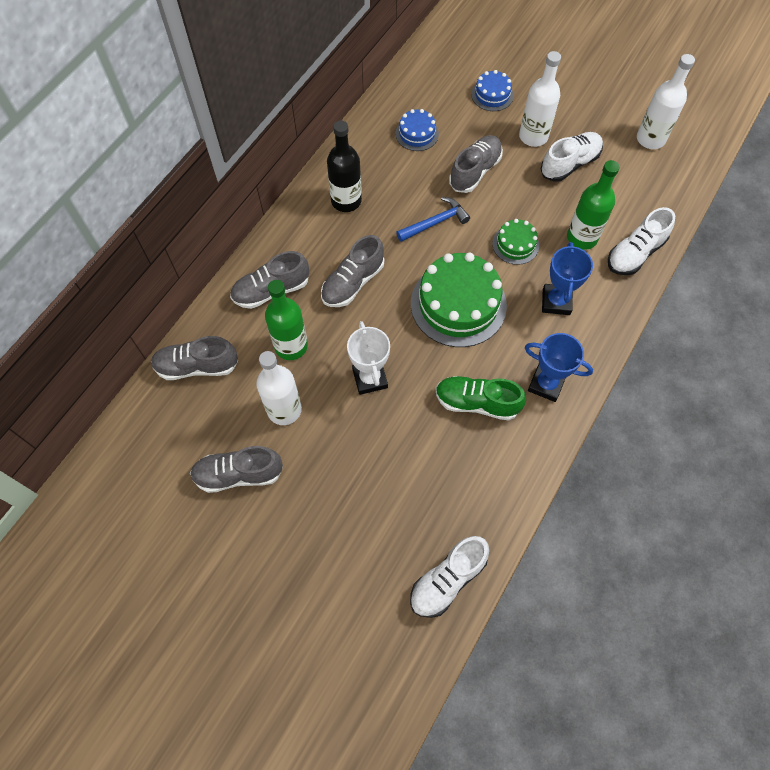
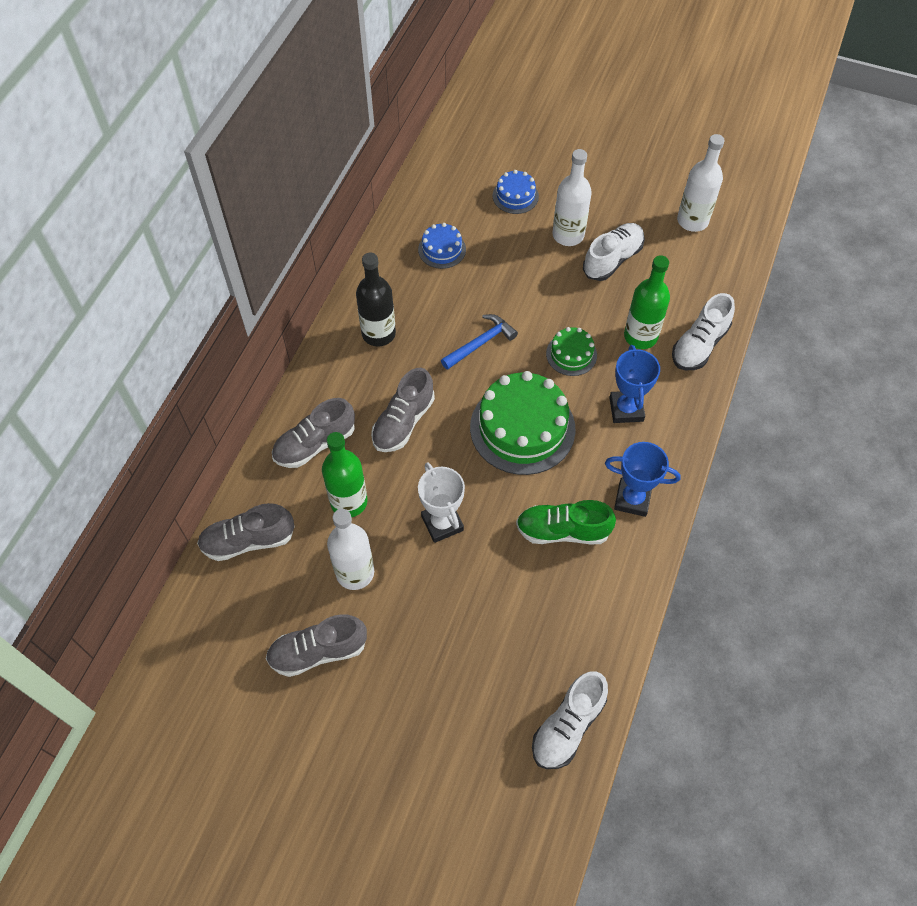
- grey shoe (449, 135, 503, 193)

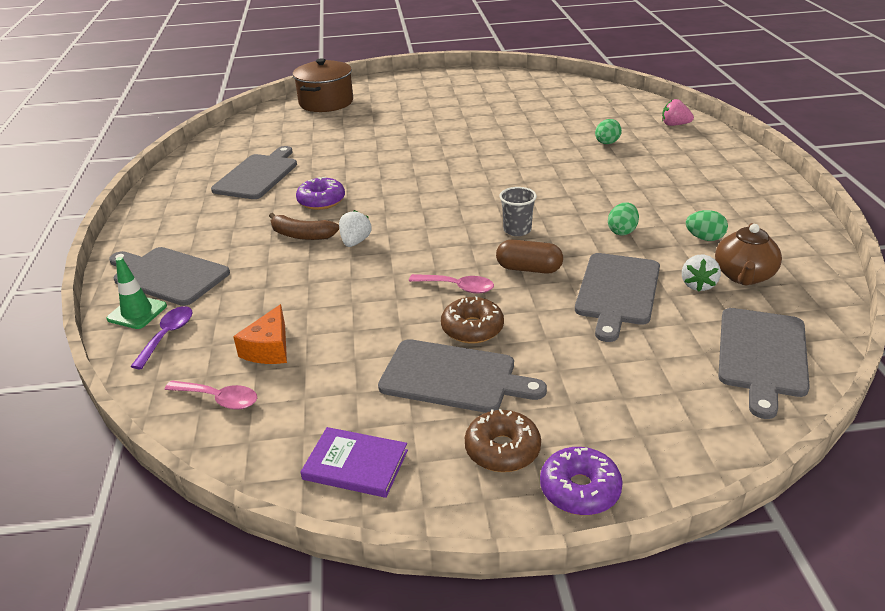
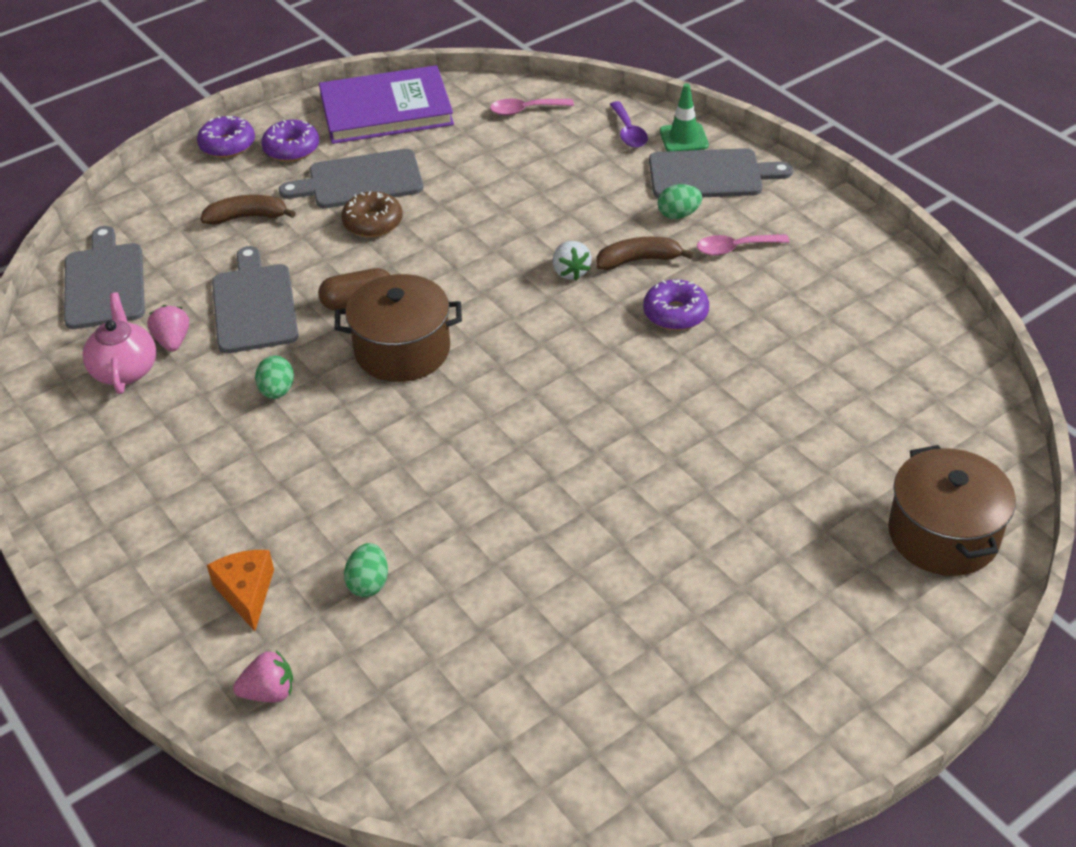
- grey cutting board (211, 146, 297, 199)
~ grey cup (499, 187, 537, 236) to brown pot (335, 274, 462, 382)
~ green egg (686, 210, 728, 241) to (658, 184, 702, 219)
~ brown teapot (715, 223, 782, 286) to pink teapot (82, 293, 156, 394)
~ white strawberry (682, 254, 721, 292) to pink strawberry (147, 305, 189, 352)
~ pink spoon (409, 274, 494, 294) to (697, 234, 790, 256)
~ orange cheese (233, 304, 287, 364) to (207, 550, 274, 631)
~ brown donut (465, 409, 541, 472) to purple donut (261, 120, 319, 162)
~ purple book (301, 427, 408, 498) = (319, 65, 454, 144) x1.88
+ brown banana (200, 195, 296, 225)

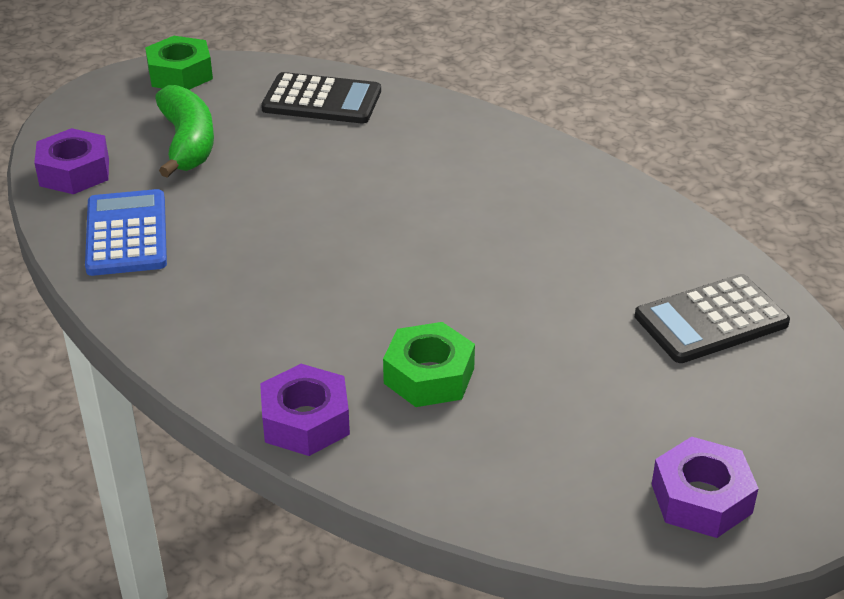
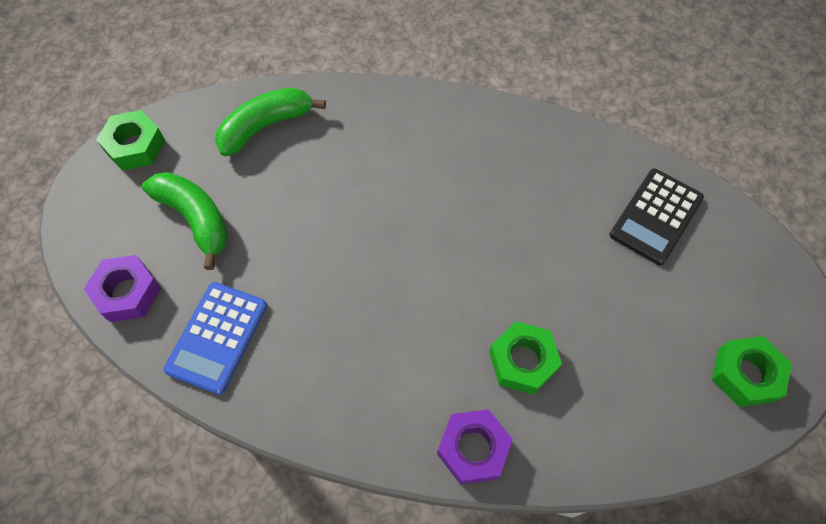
~ black calculator (261, 72, 381, 123) to green banana (215, 88, 326, 156)
~ blue calculator (85, 189, 167, 276) = (164, 282, 267, 395) 120 degrees counterclockwise
~ purple nut (652, 437, 759, 538) to green nut (712, 336, 792, 407)

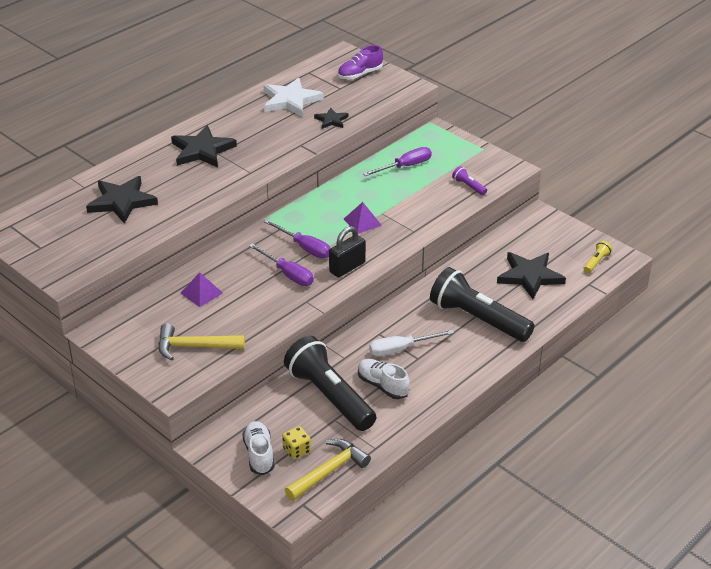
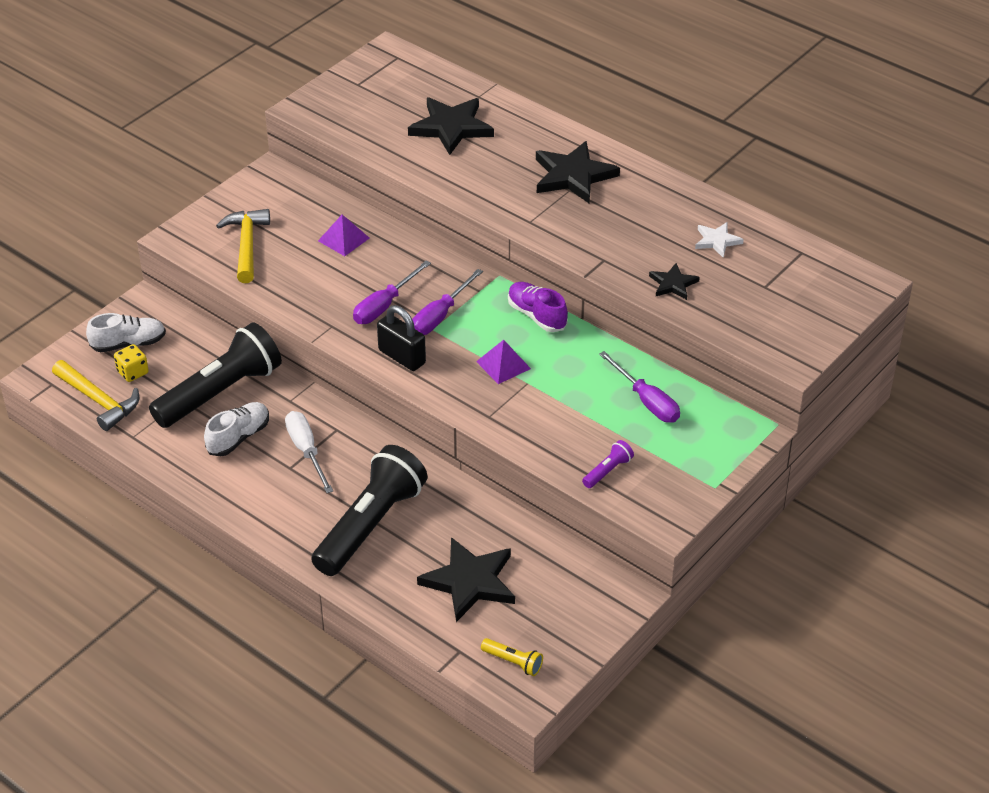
~ purple shoe (338, 45, 383, 80) to (508, 282, 568, 332)
~ white star (263, 77, 324, 117) = (695, 222, 744, 258) x0.54

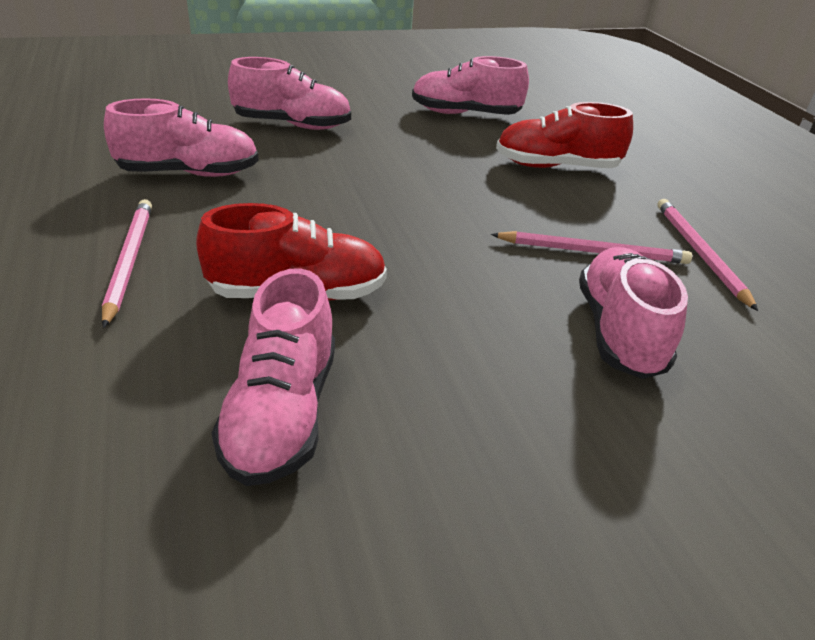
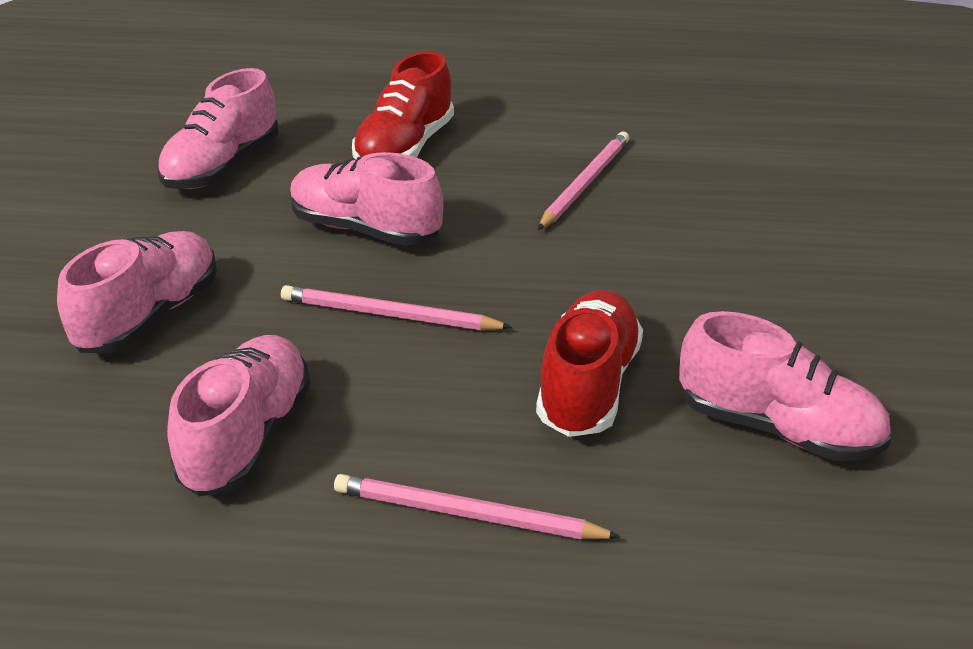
~ pink pencil (658, 199, 758, 311) to (281, 285, 512, 330)
~ pink shoe (579, 247, 688, 379) to (290, 152, 443, 246)

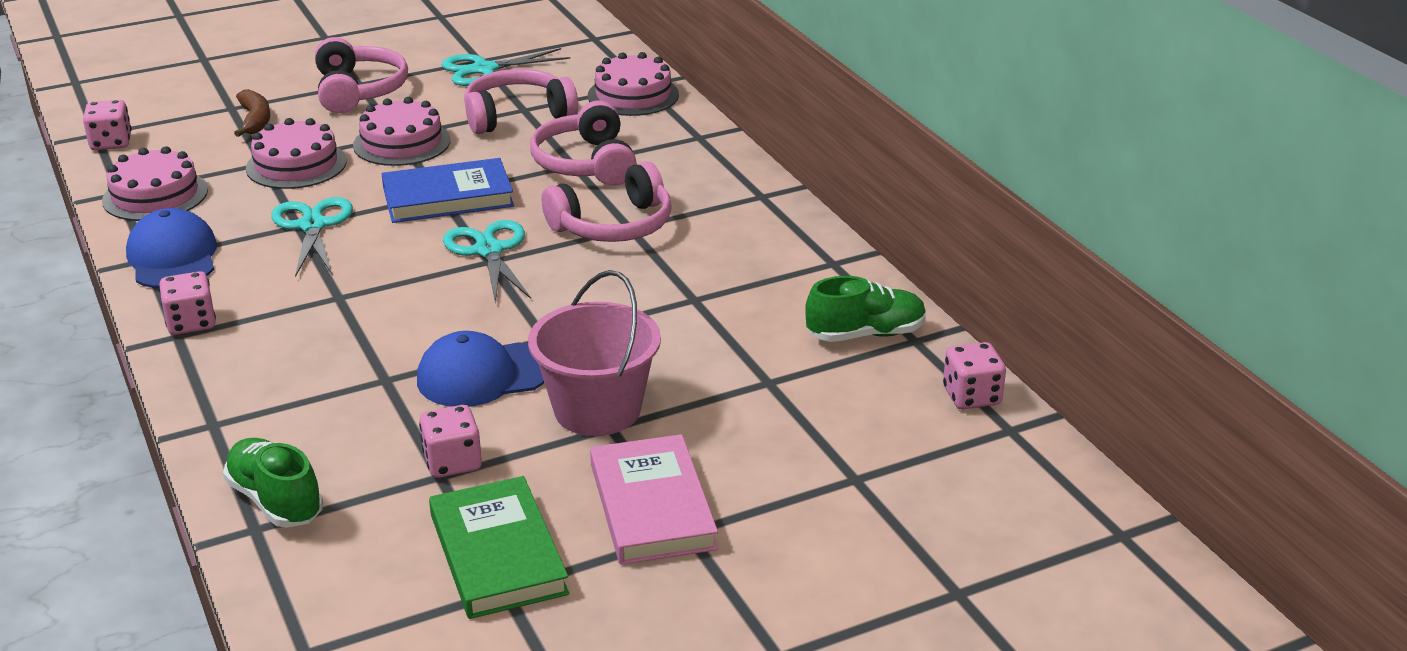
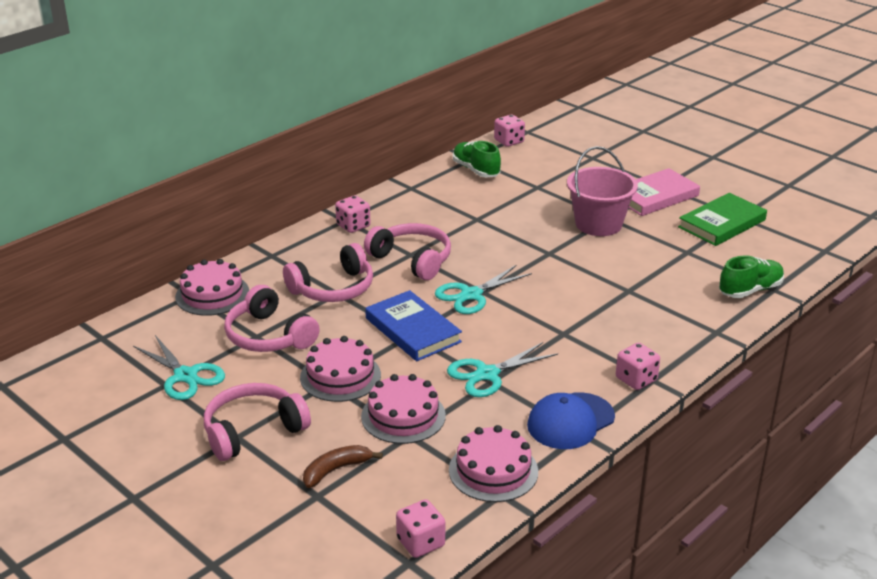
- blue cap (417, 331, 544, 407)
~ pink dice (419, 405, 482, 478) to (335, 195, 371, 233)
~ green shoe (223, 438, 323, 528) = (719, 256, 784, 298) 150 degrees counterclockwise

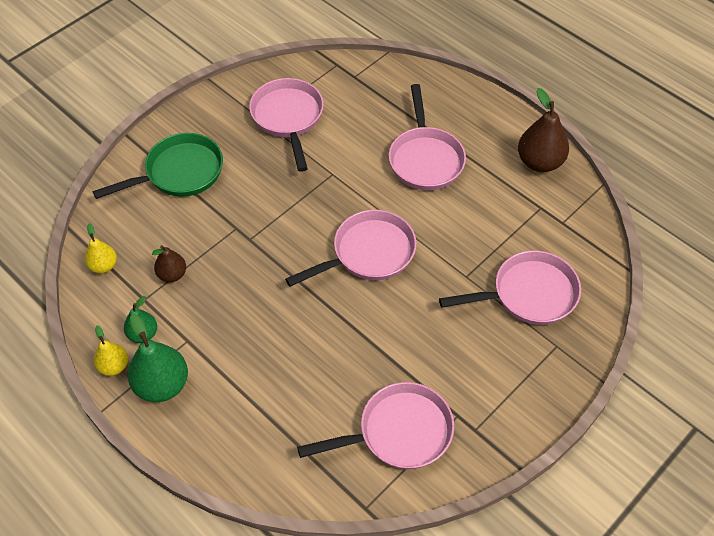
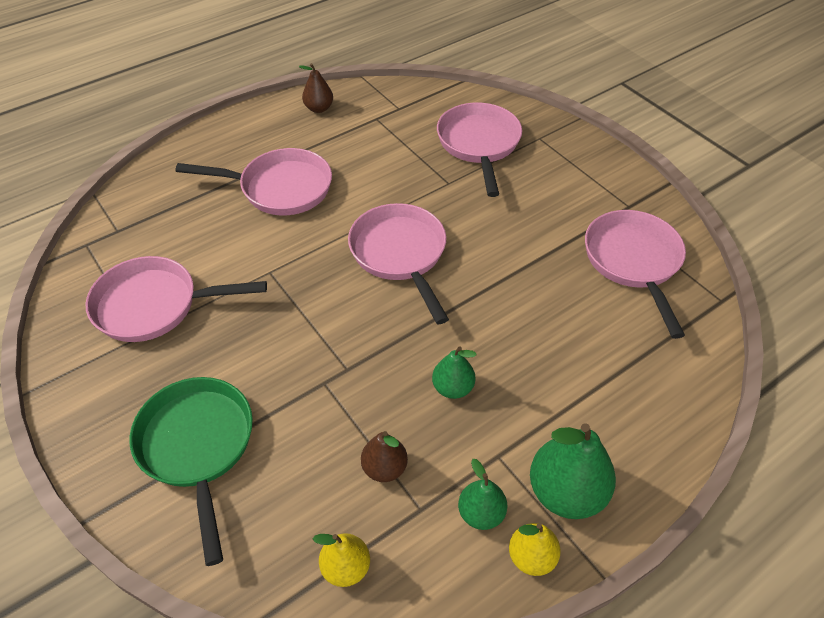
~ brown pear (518, 88, 569, 172) = (299, 63, 333, 113) x0.58
+ green pear (432, 347, 476, 399)

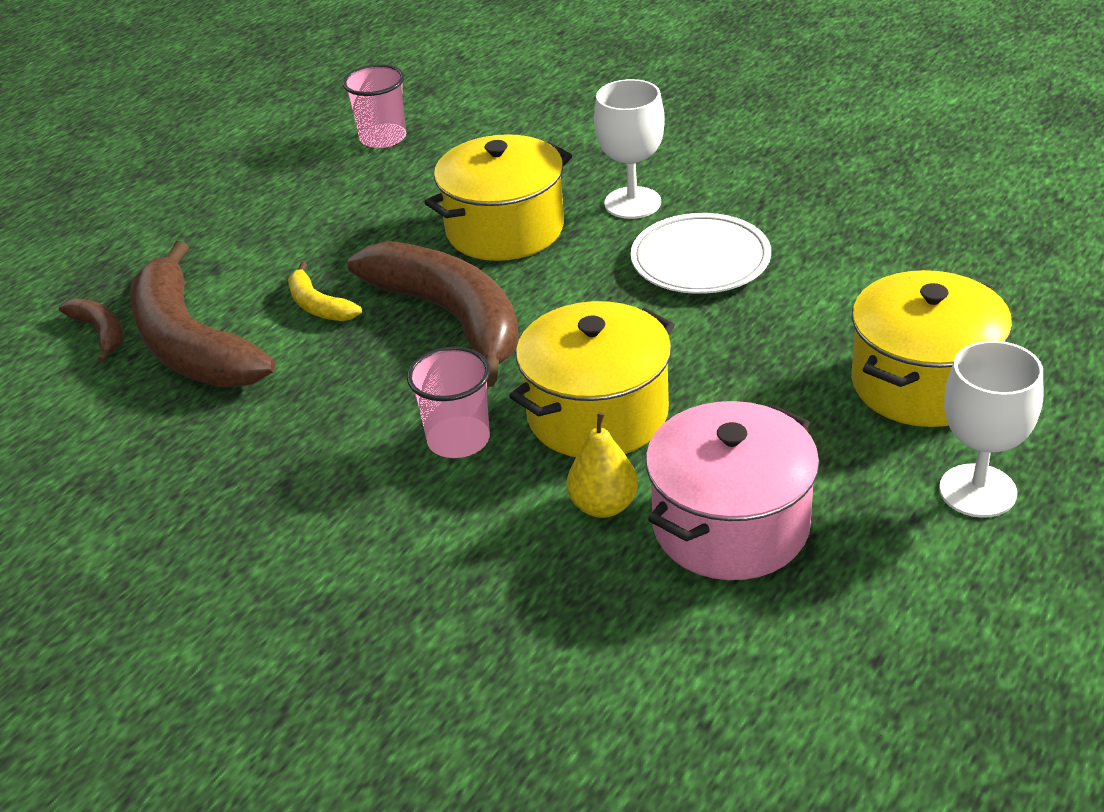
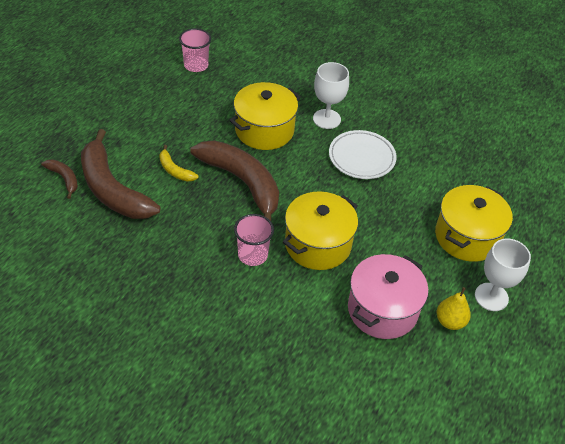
~ yellow pear (567, 412, 638, 518) to (437, 287, 471, 330)

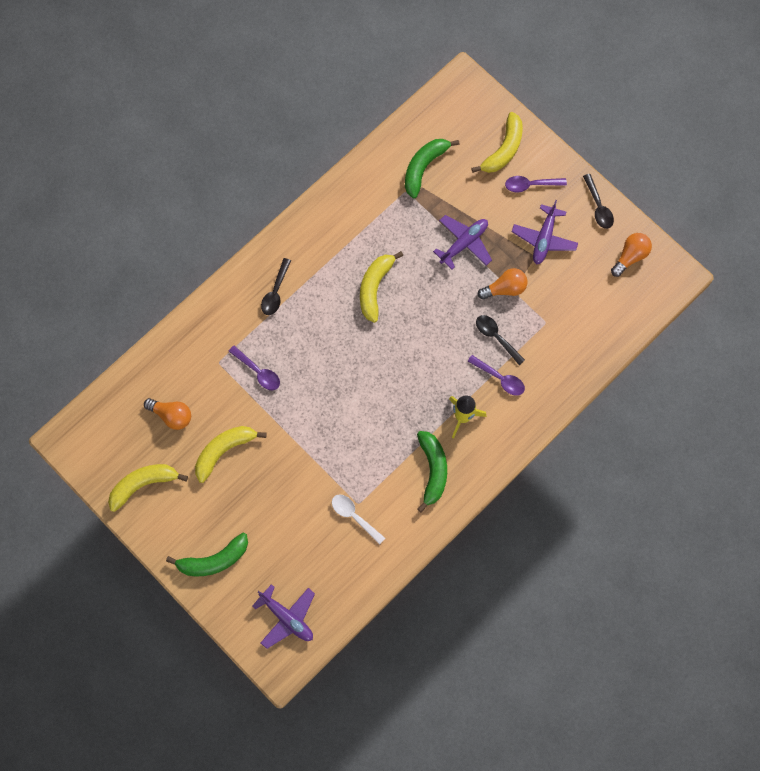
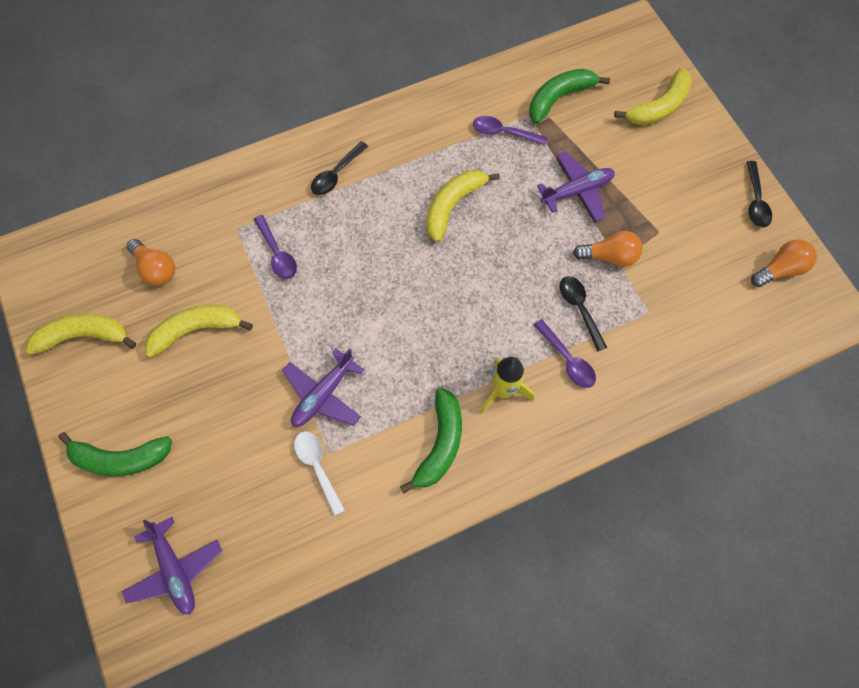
~ purple spoon (505, 176, 567, 192) to (473, 116, 548, 145)
~ purple plane (512, 200, 578, 264) to (282, 348, 364, 427)

